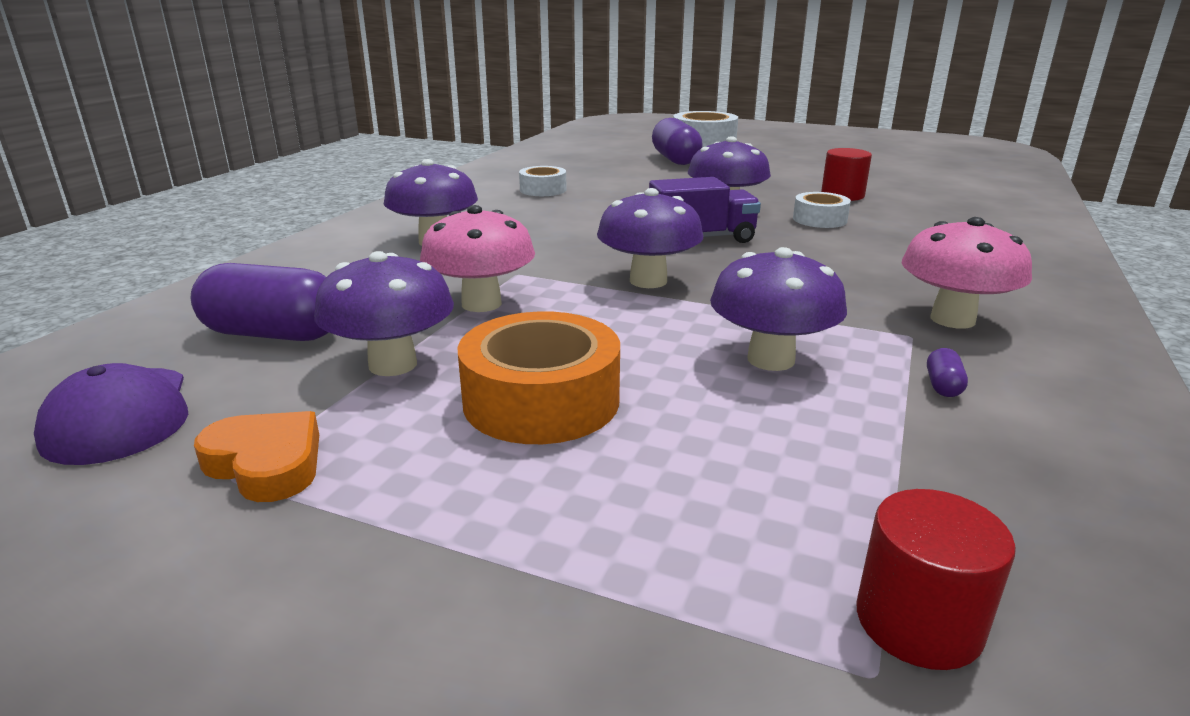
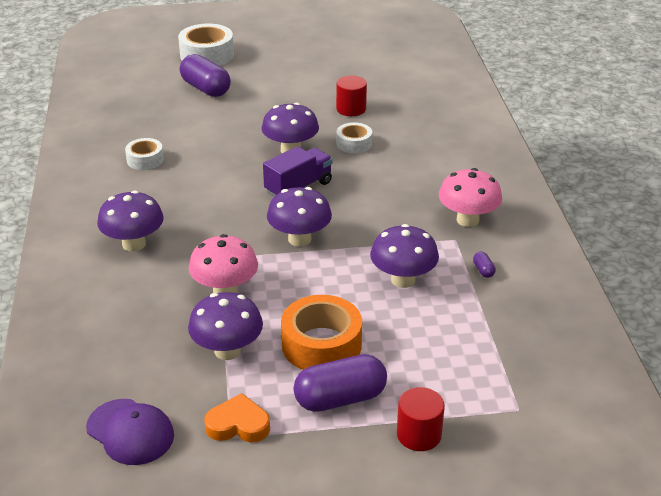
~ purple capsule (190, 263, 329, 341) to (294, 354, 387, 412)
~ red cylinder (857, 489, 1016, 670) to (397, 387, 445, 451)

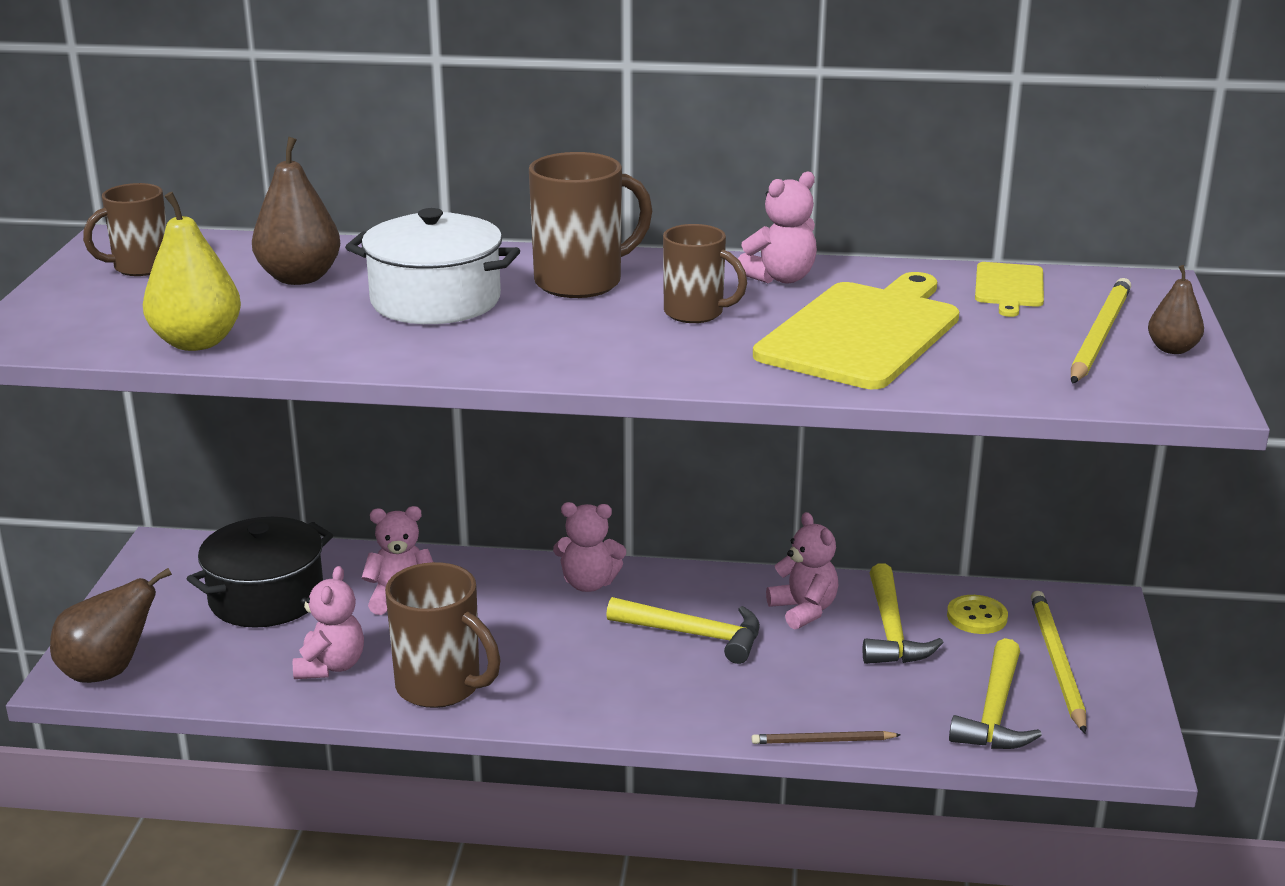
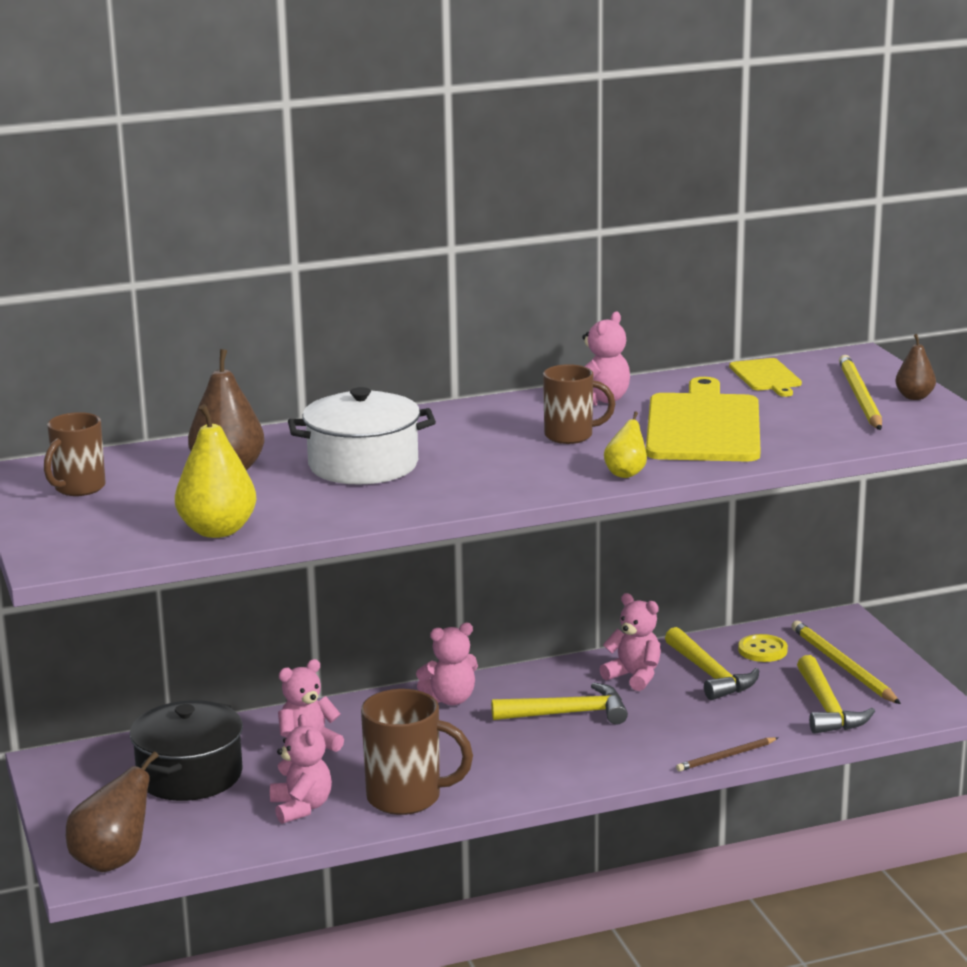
- brown mug (529, 152, 653, 298)
+ yellow pear (604, 412, 647, 478)

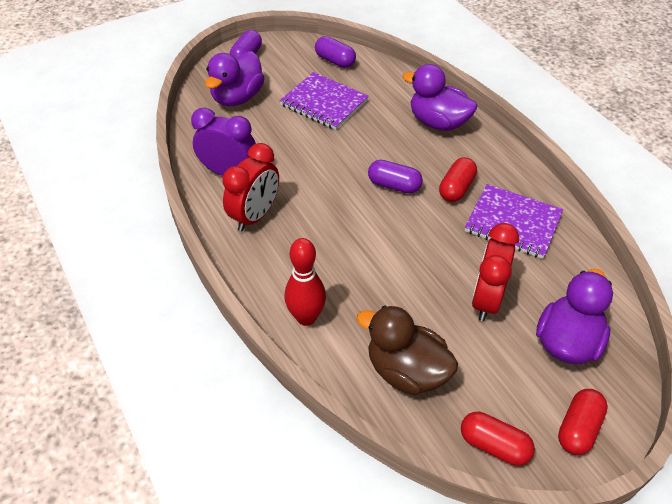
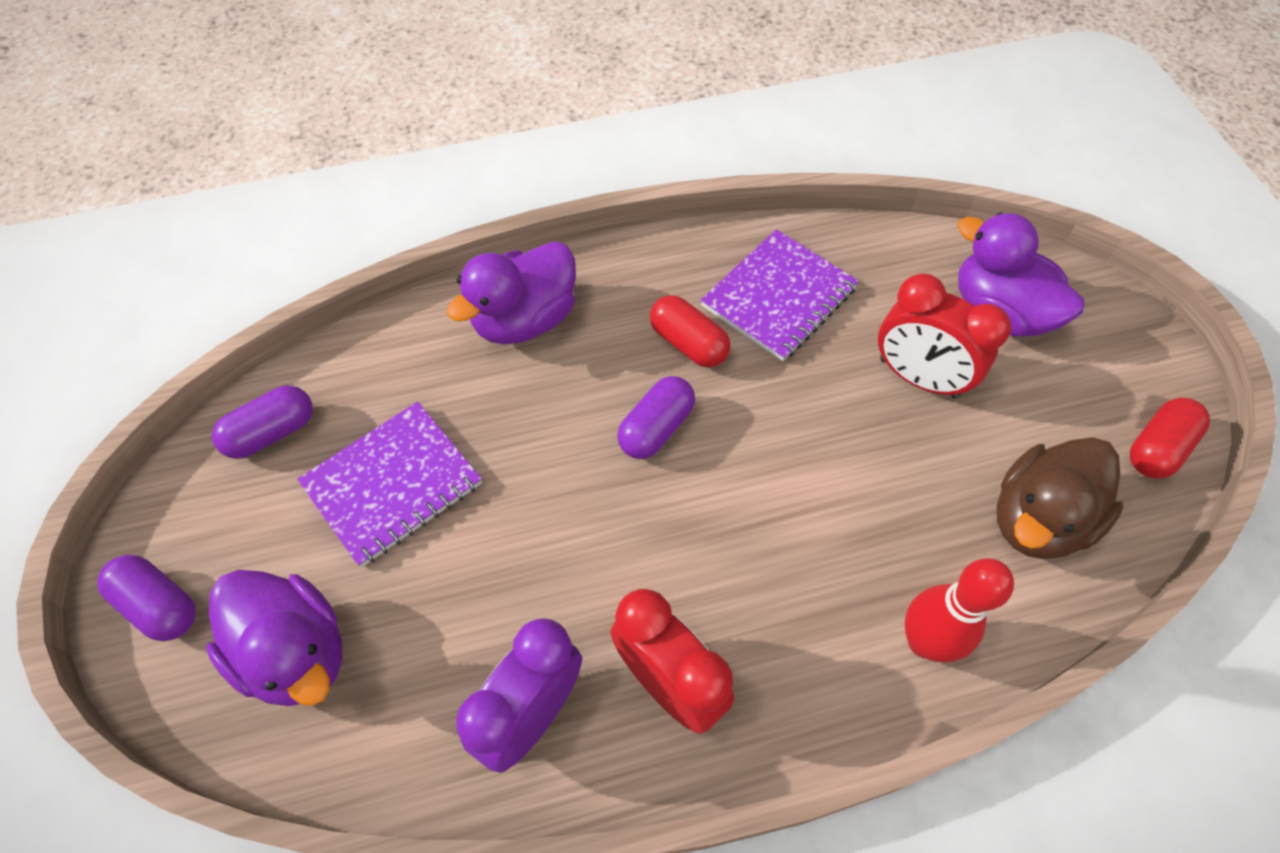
- red capsule (558, 389, 608, 455)

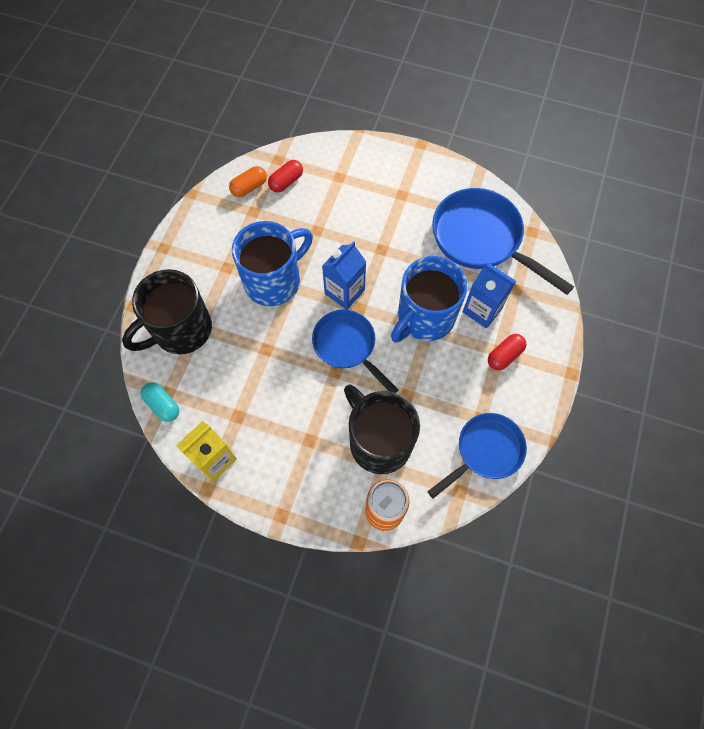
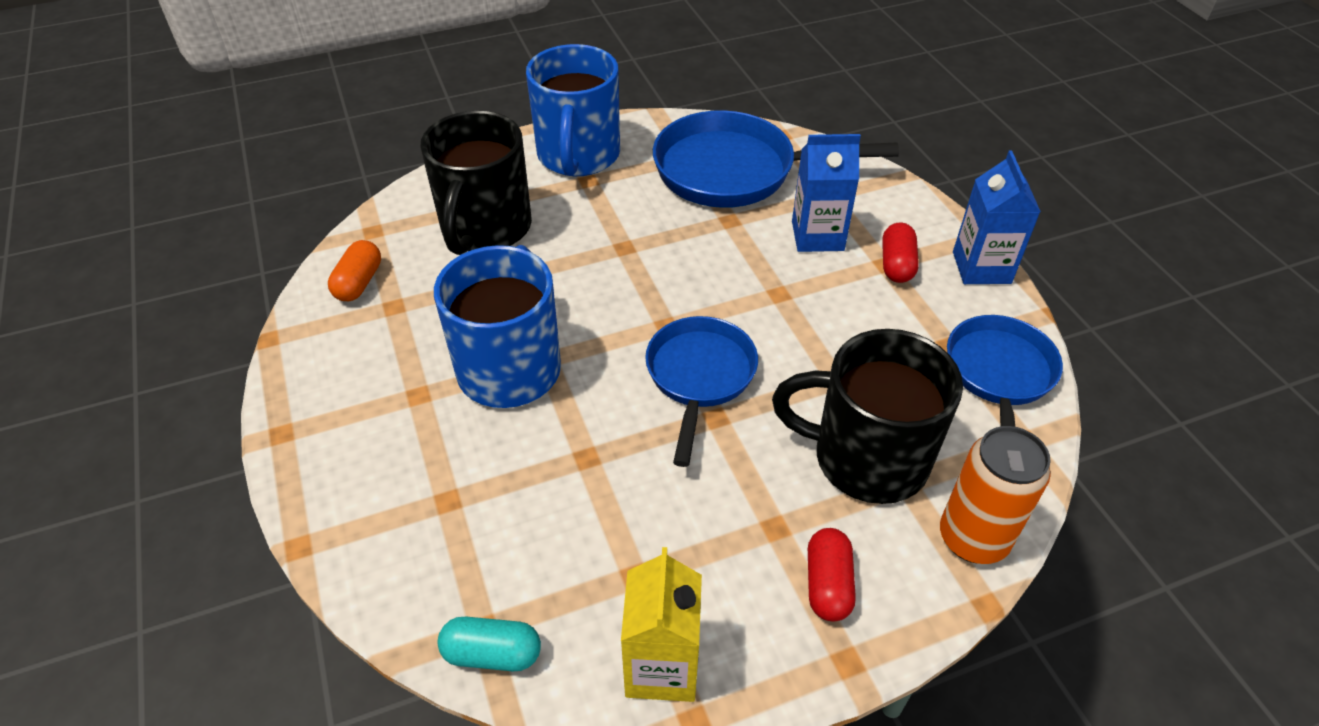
~ red capsule (268, 160, 303, 193) to (808, 528, 856, 621)
~ blue carton (322, 241, 366, 310) to (953, 150, 1041, 284)
~ blue mug (391, 256, 467, 343) to (526, 44, 620, 176)
~ black mug (122, 269, 212, 354) to (420, 111, 532, 255)
~ blue pan (312, 310, 398, 393) = (645, 316, 758, 467) 90 degrees clockwise

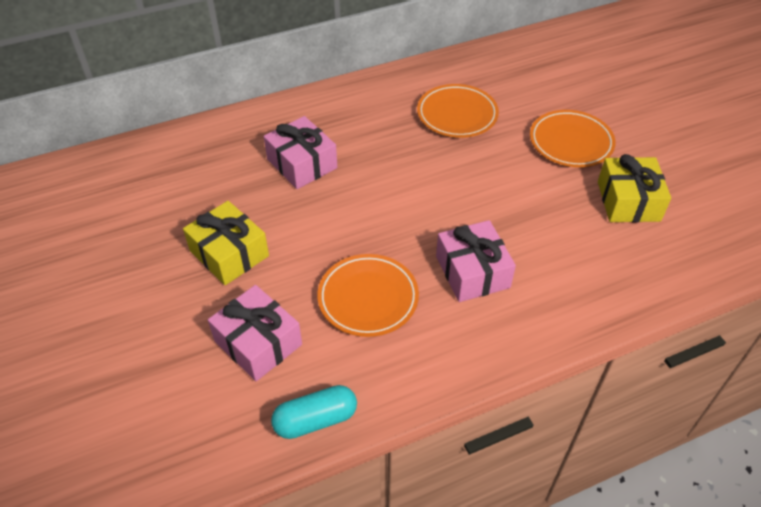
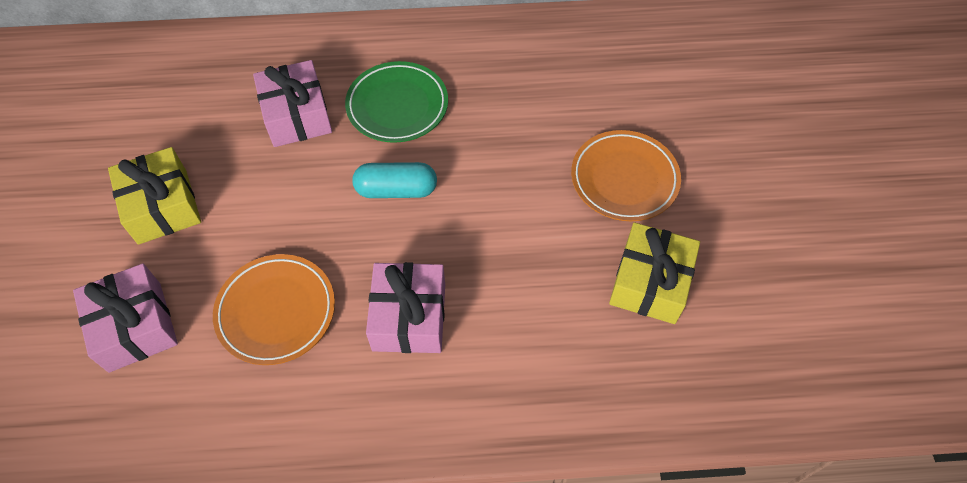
- orange plate (417, 84, 499, 138)
~ turquoise capsule (271, 385, 357, 439) to (352, 162, 437, 198)
+ green plate (345, 61, 448, 143)

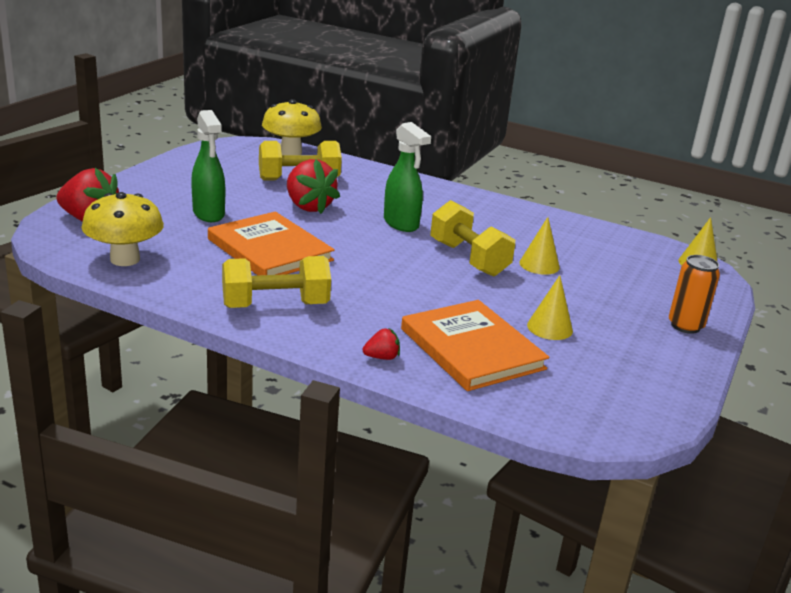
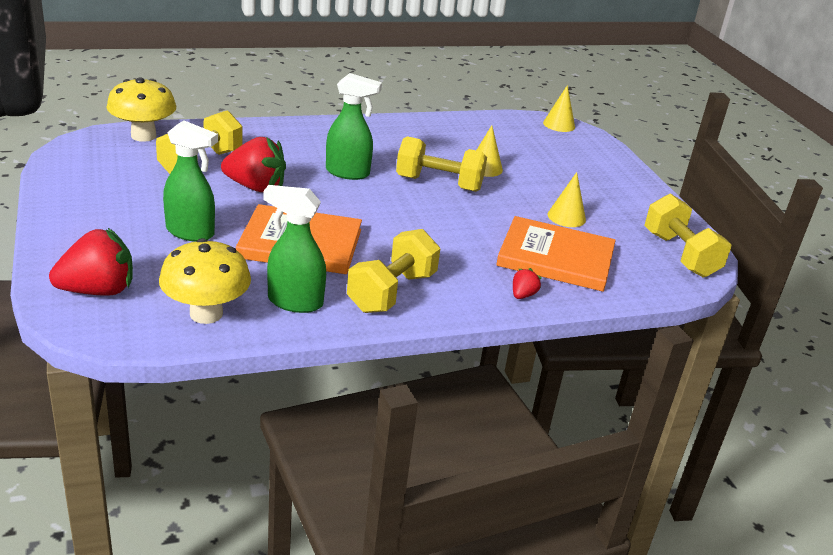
- orange can (669, 255, 720, 334)
+ green spray bottle (263, 185, 326, 313)
+ yellow dumbbell (644, 193, 732, 277)

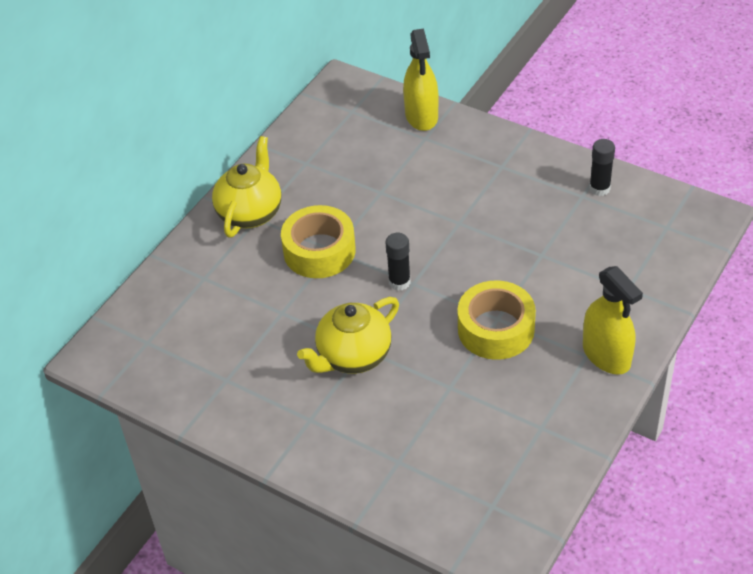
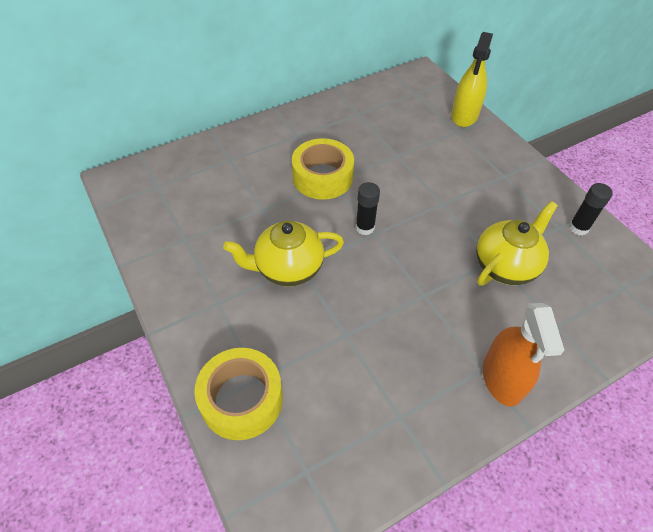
~ yellow teapot (212, 136, 281, 237) to (476, 201, 558, 286)
~ yellow spray bottle (583, 266, 643, 375) to orange spray bottle (483, 303, 564, 407)
~ yellow tape (458, 280, 536, 360) to (194, 348, 283, 440)

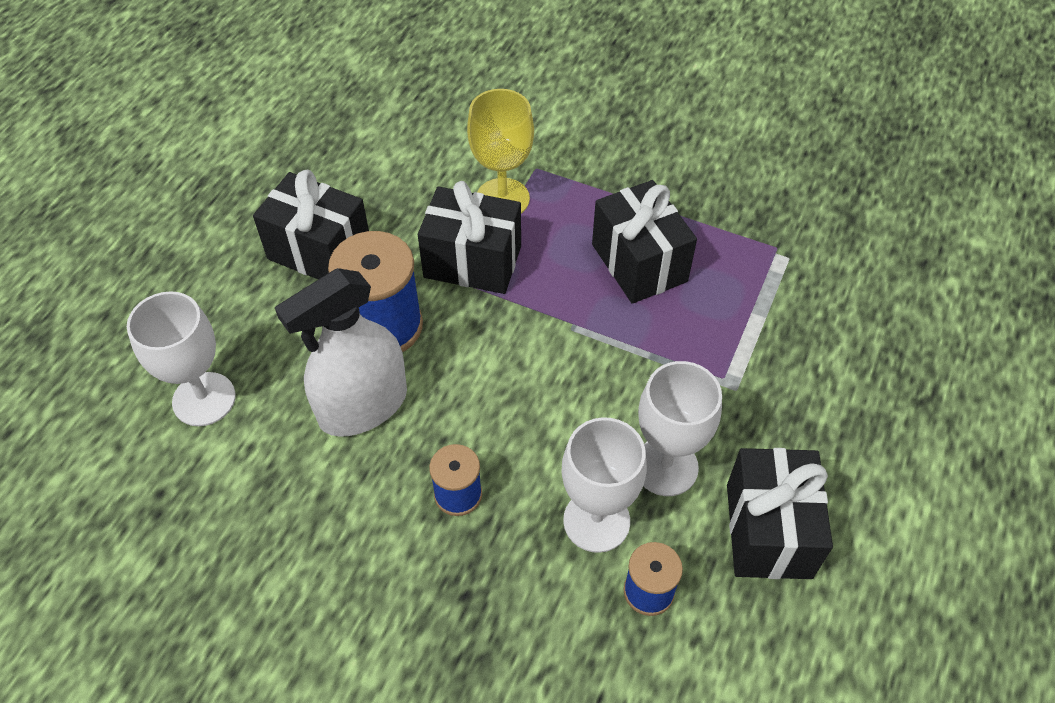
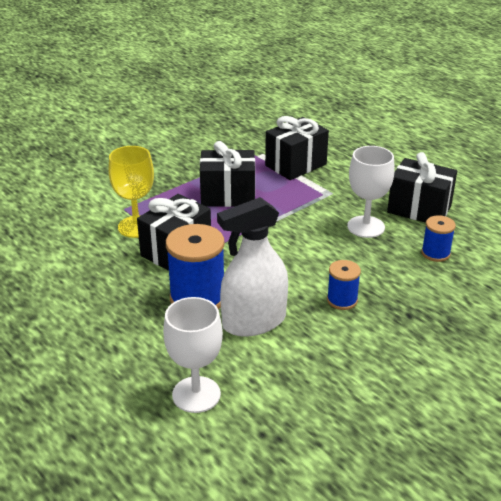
~ black gift (253, 169, 369, 279) to (265, 116, 329, 180)
~ white spray bottle (275, 268, 407, 437) = (217, 197, 288, 337) 75 degrees clockwise
- white goblet (562, 417, 647, 553)

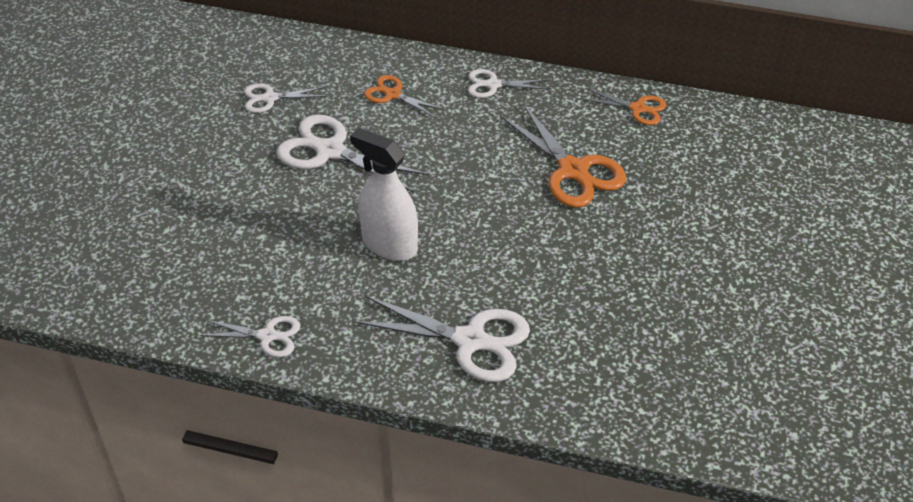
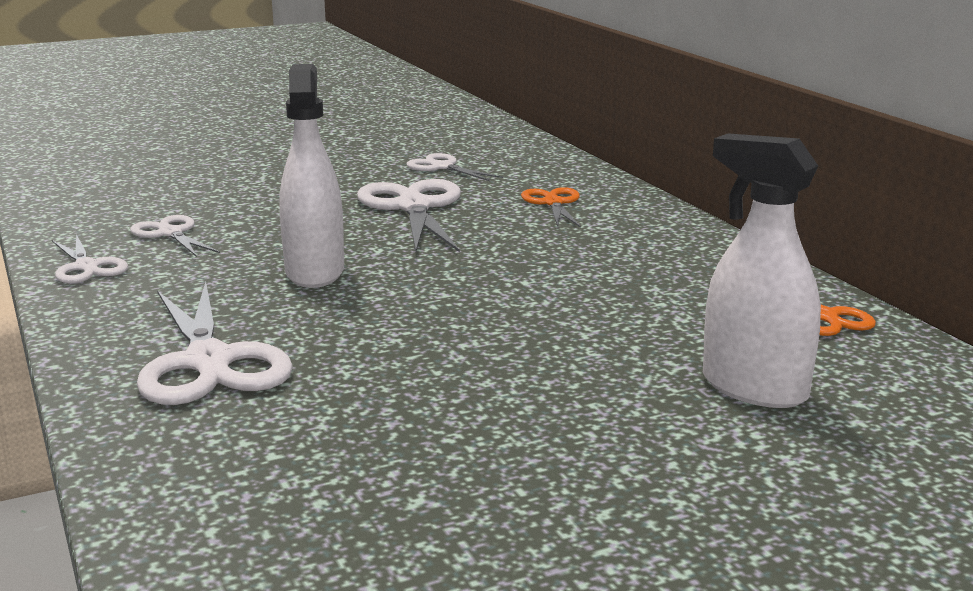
~ white scissors (468, 69, 550, 98) to (130, 215, 220, 257)
- orange scissors (500, 103, 626, 208)
+ white spray bottle (703, 133, 821, 408)

